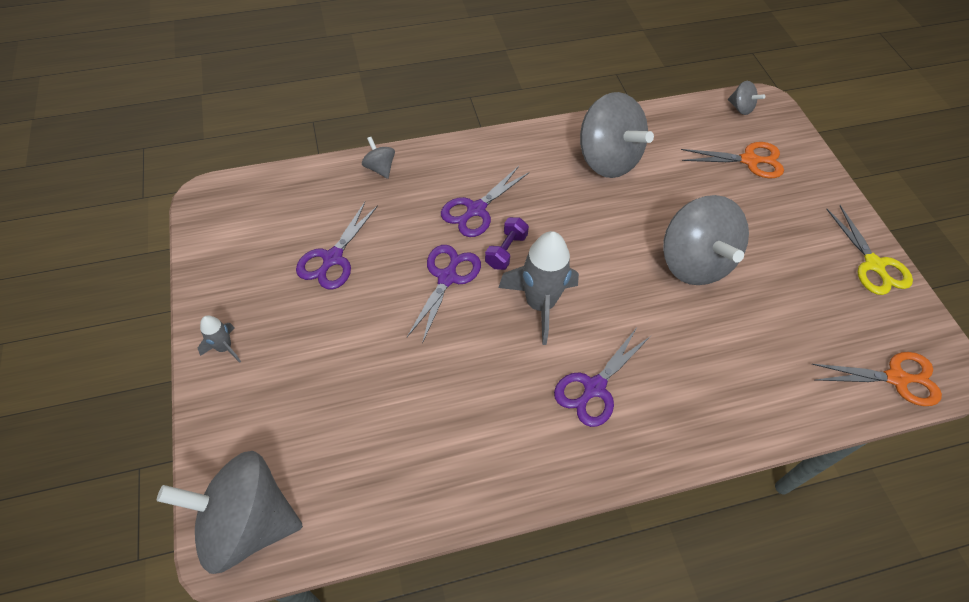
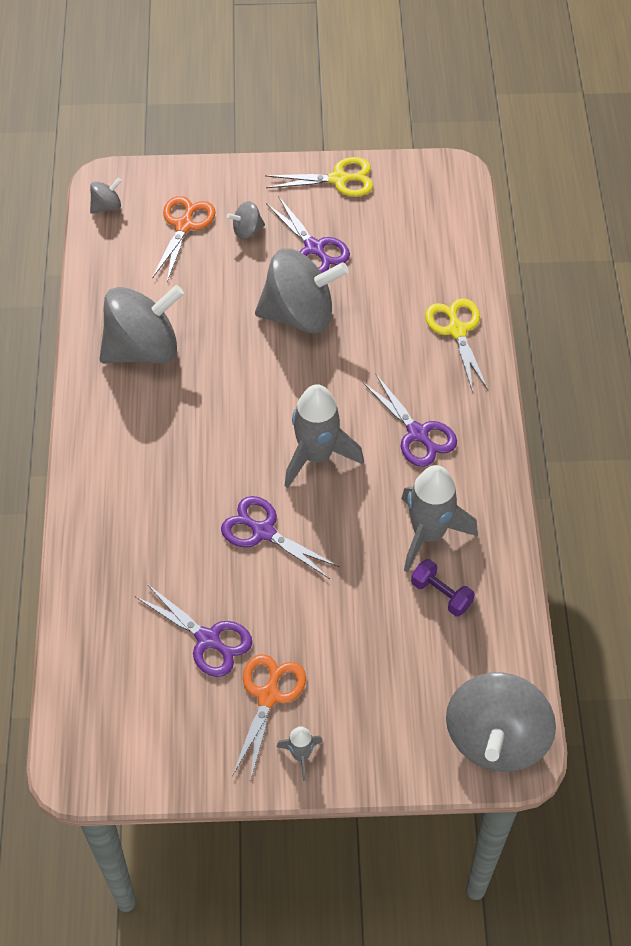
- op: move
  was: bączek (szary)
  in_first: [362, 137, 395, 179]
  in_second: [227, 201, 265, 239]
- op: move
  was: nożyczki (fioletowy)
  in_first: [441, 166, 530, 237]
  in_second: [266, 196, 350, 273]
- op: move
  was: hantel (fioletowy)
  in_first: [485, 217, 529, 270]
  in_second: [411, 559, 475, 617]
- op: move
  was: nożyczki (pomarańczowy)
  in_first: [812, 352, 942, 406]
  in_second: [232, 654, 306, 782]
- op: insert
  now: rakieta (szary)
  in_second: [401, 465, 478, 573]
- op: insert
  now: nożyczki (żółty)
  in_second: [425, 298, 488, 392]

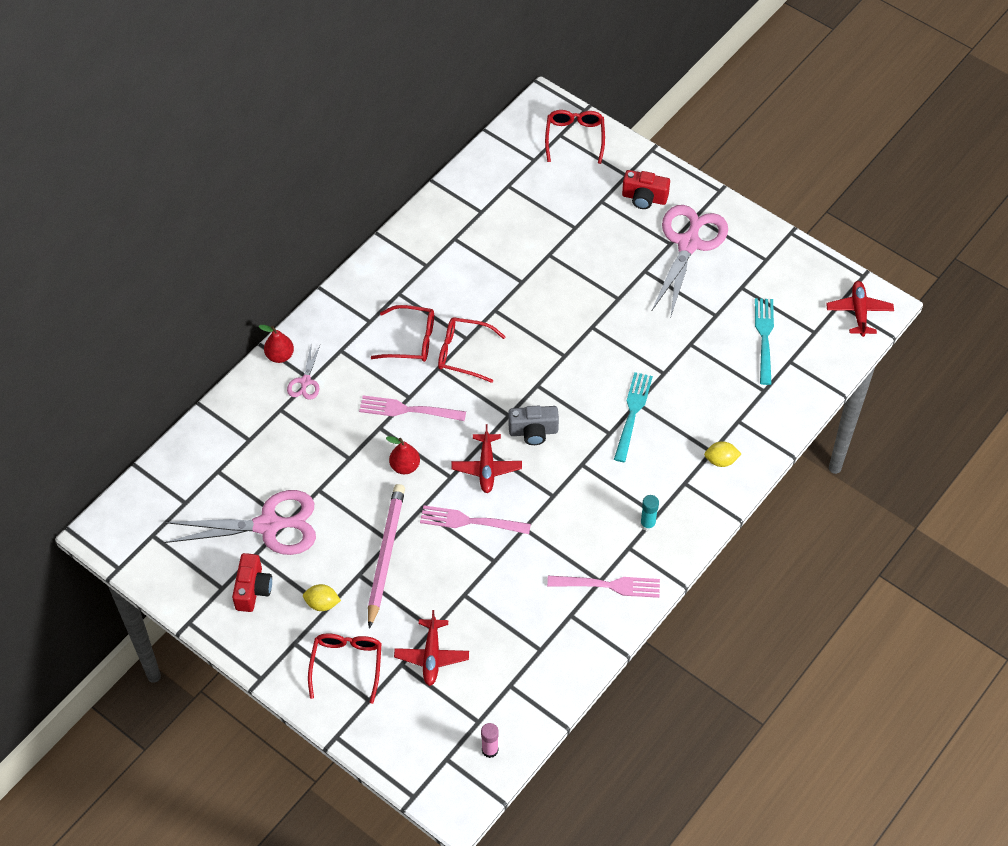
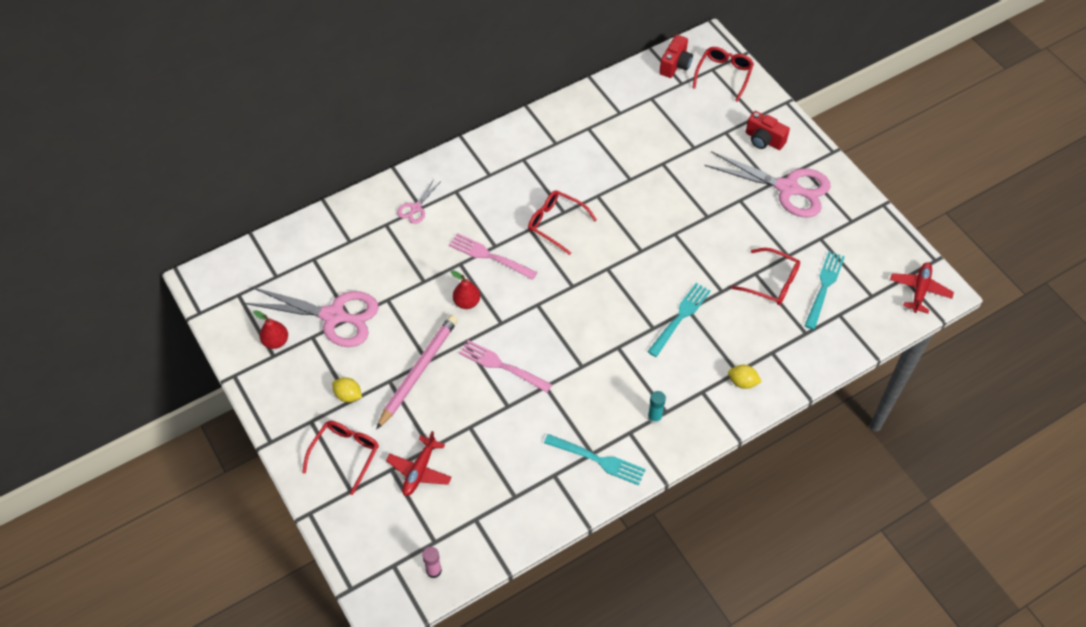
- op: move
  was: aparat fotograficzny (czerwony)
  in_first: [232, 553, 272, 612]
  in_second: [659, 35, 693, 78]
- op: move
  was: gruszka (czerwony)
  in_first: [259, 325, 294, 363]
  in_second: [253, 310, 288, 349]
- op: move
  was: okulary (czerwony)
  in_first: [371, 305, 434, 362]
  in_second: [731, 248, 800, 305]
- op: delete
  was: samolot (czerwony)
  in_first: [452, 424, 522, 493]
- op: delete
  was: aparat fotograficzny (szary)
  in_first: [508, 406, 559, 445]
- op: recolor
  was: widelec (różowy)
  now: widelec (turkusowy)
  in_first: [547, 576, 660, 598]
  in_second: [544, 434, 646, 486]
- op: rotate
  was: nożyczki (różowy)
  in_first: [651, 205, 728, 319]
  in_second: [704, 151, 831, 217]
  clockwise: 75

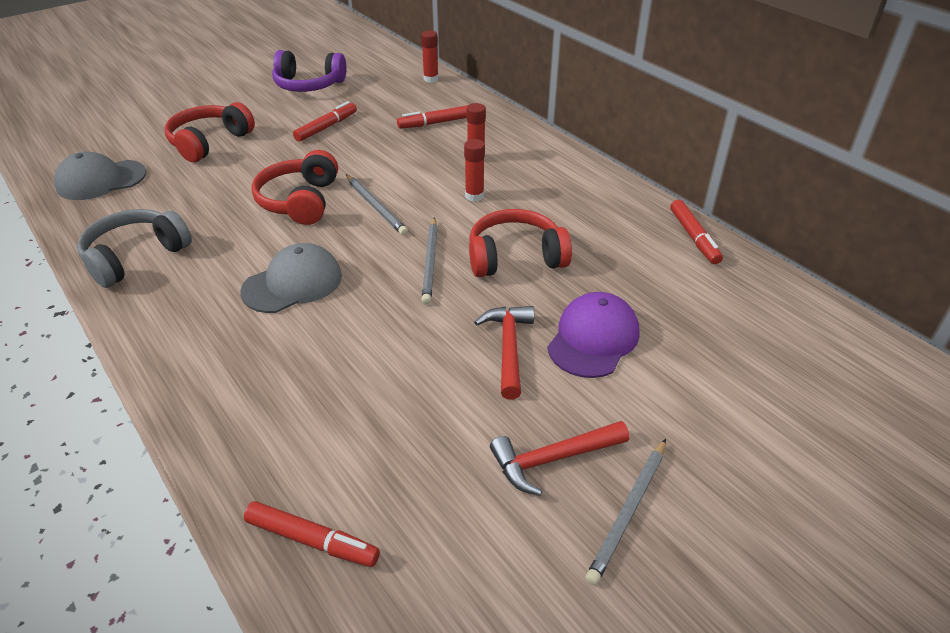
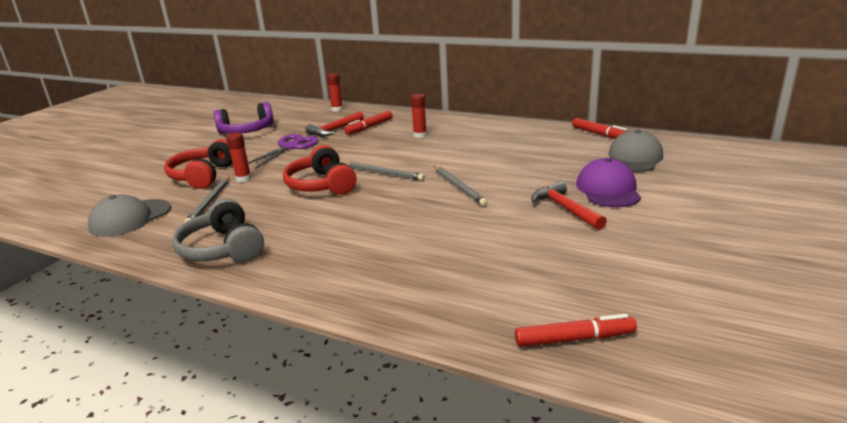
- op: rotate
  was: słuchawki (szary)
  in_first: [77, 209, 192, 288]
  in_second: [172, 199, 264, 262]
  clockwise: -45
- op: move
  was: czapka (szary)
  in_first: [241, 243, 342, 313]
  in_second: [608, 130, 663, 172]
- op: replace
  was: flamaster (czerwony)
  now: nożyczki (fioletowy)
  in_first: [293, 101, 357, 142]
  in_second: [248, 134, 319, 169]
- op: move
  was: klej w sztyfcie (czerwony)
  in_first: [464, 139, 485, 202]
  in_second: [226, 133, 252, 182]
- op: delete
  was: słuchawki (czerwony)
  in_first: [469, 209, 572, 277]
- op: move
  was: młotek (czerwony)
  in_first: [490, 421, 629, 496]
  in_second: [305, 111, 364, 136]
- op: move
  was: ołówek (szary)
  in_first: [585, 439, 666, 585]
  in_second: [184, 176, 230, 223]

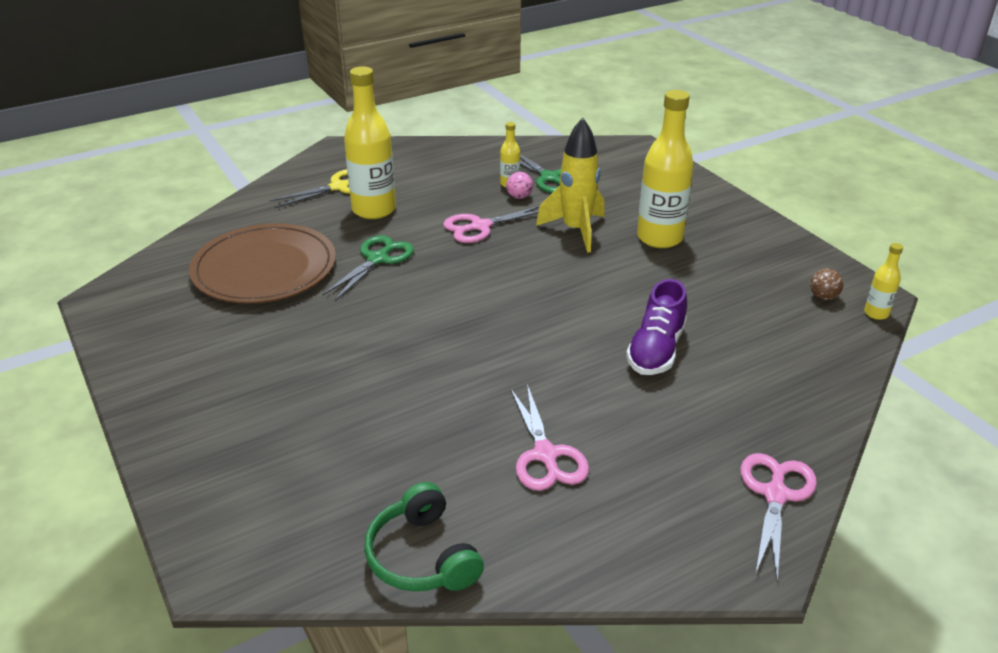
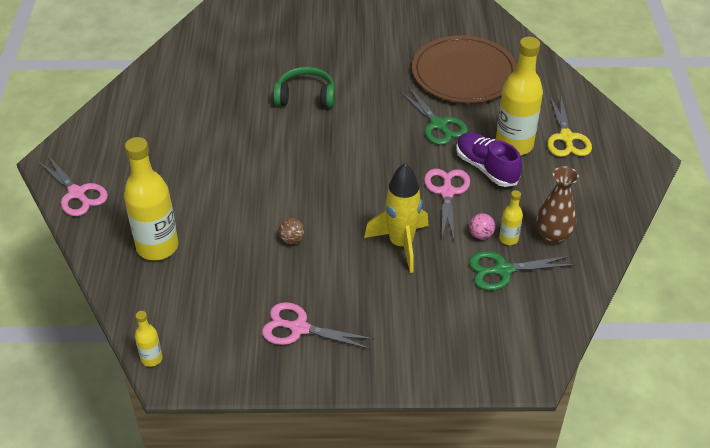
- op: move
  was: słuchawki (zielony)
  in_first: [364, 482, 484, 592]
  in_second: [273, 67, 335, 108]
- op: move
  was: nożyczki (różowy)
  in_first: [510, 384, 589, 491]
  in_second: [262, 302, 375, 349]
- op: move
  was: but (fioletowy)
  in_first: [626, 279, 687, 375]
  in_second: [456, 132, 522, 187]
- op: move
  was: butelka (żółty)
  in_first: [637, 90, 694, 248]
  in_second: [124, 137, 178, 260]
- op: move
  was: piłka (brązowy)
  in_first: [810, 268, 844, 300]
  in_second: [279, 218, 305, 244]
- op: insert
  now: wazon (brązowy)
  in_second: [536, 166, 579, 244]

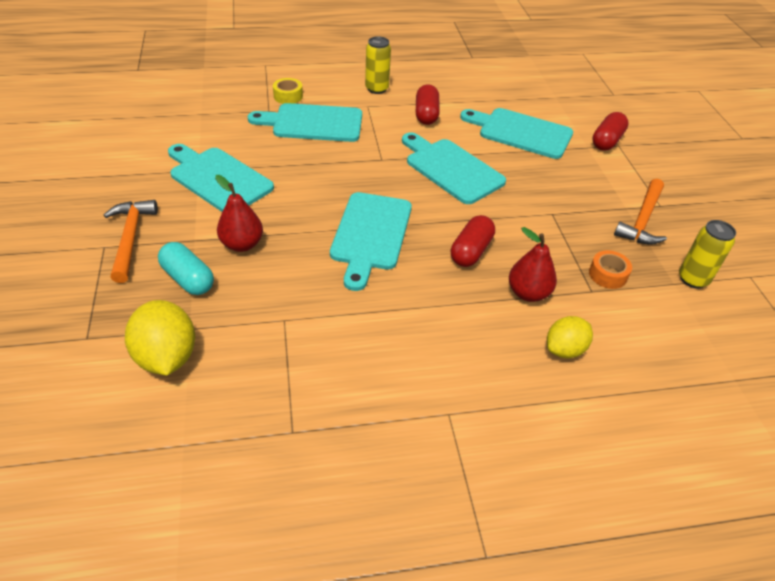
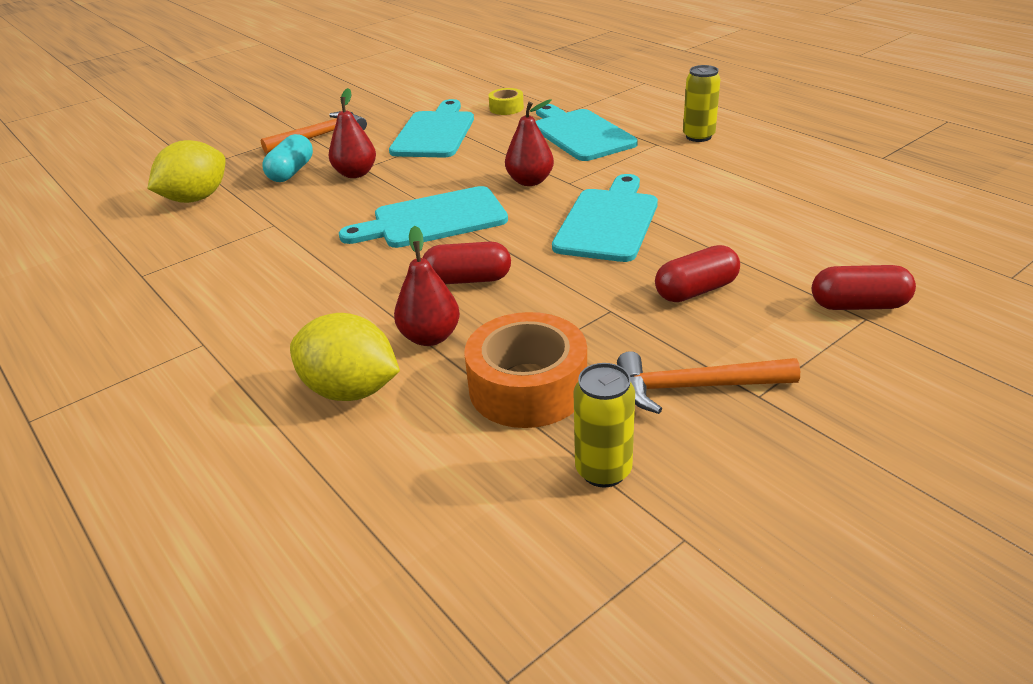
- op: move
  was: taśma klejąca (żółty)
  in_first: [273, 78, 303, 104]
  in_second: [489, 88, 524, 115]
- op: move
  was: kapsułka (czerwony)
  in_first: [416, 84, 440, 125]
  in_second: [655, 245, 740, 302]
- op: delete
  was: deska do krojenia (turkusowy)
  in_first: [460, 108, 573, 159]
- op: resize
  was: cytryna (żółty)
  in_first: [547, 316, 593, 358]
  in_second: [290, 313, 400, 401]
  ratio: 1.53
- op: resize
  was: taśma klejąca (pomarańczowy)
  in_first: [589, 250, 632, 289]
  in_second: [465, 312, 587, 428]
  ratio: 1.99
- op: insert
  now: gruszka (czerwony)
  in_second: [505, 99, 554, 186]

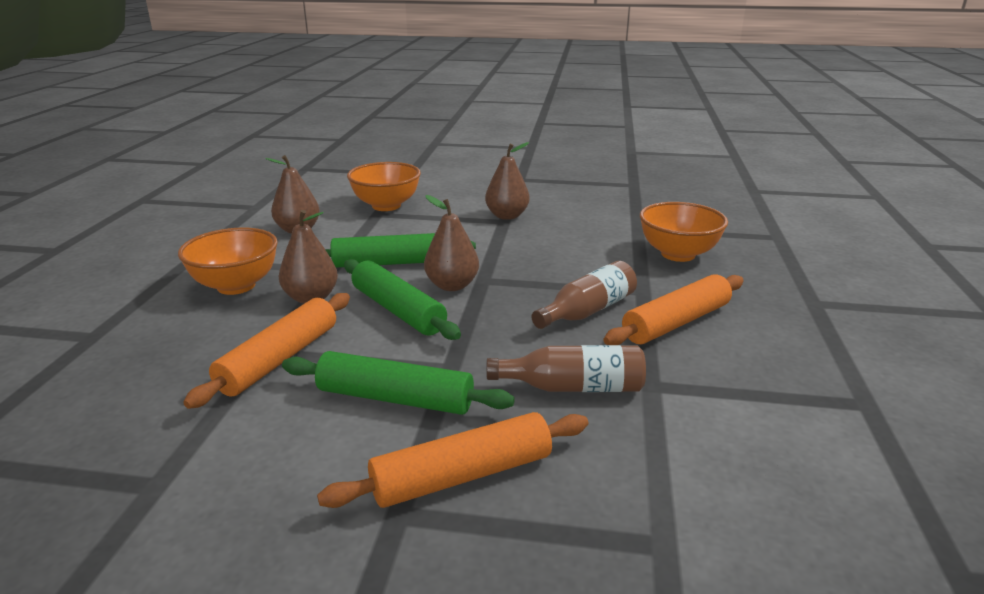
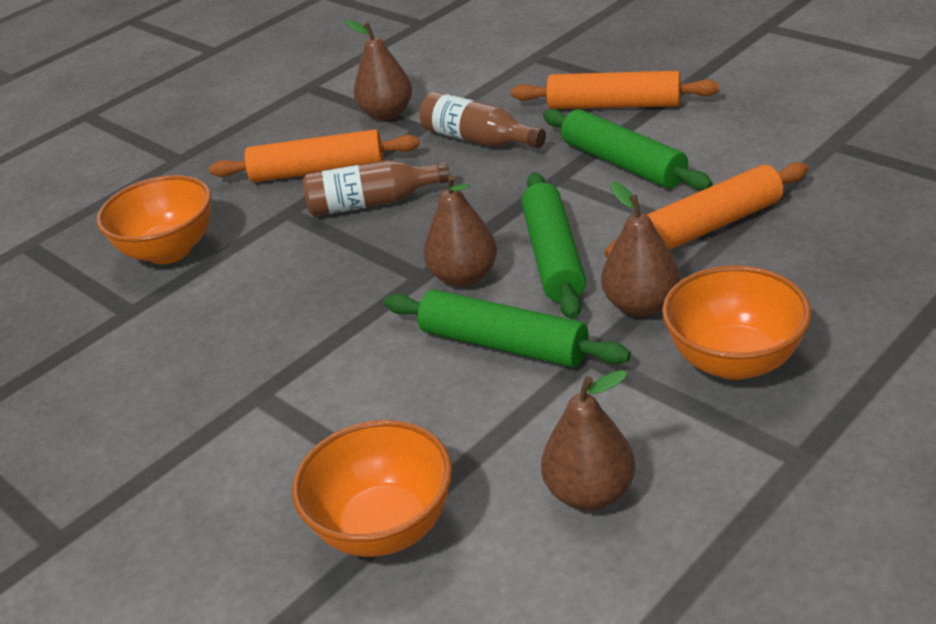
- op: move
  was: gruszka (brązowy)
  in_first: [485, 142, 530, 220]
  in_second: [345, 20, 412, 120]

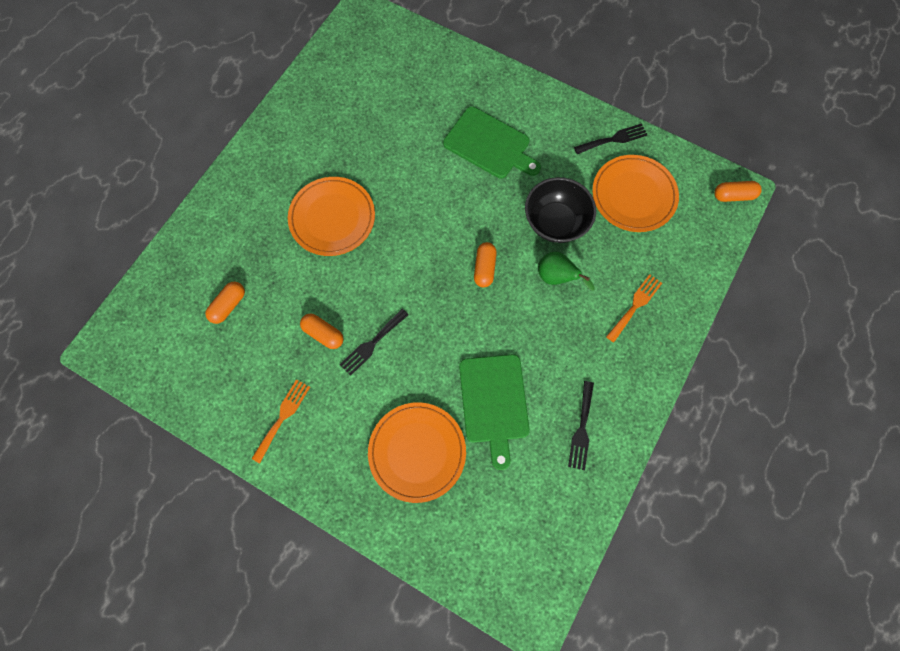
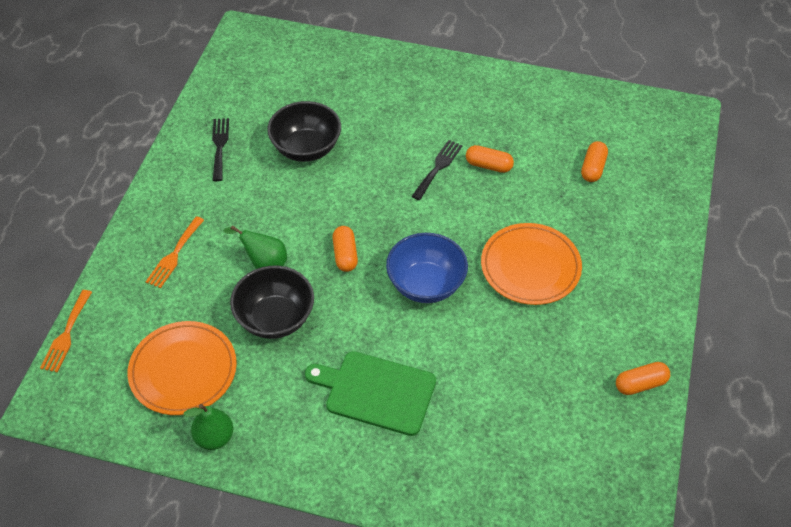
- op: move
  was: widelec (pomarańczowy)
  in_first: [251, 379, 310, 463]
  in_second: [40, 290, 92, 373]
- op: delete
  was: talerz (pomarańczowy)
  in_first: [368, 402, 466, 503]
- op: replace
  was: deska do krojenia (zielony)
  now: miska (czarny)
  in_first: [459, 354, 530, 470]
  in_second: [267, 101, 341, 162]
- op: replace
  was: widelec (czarny)
  now: gruszka (zielony)
  in_first: [574, 123, 648, 154]
  in_second: [183, 404, 233, 450]
- op: move
  was: kapsułka (pomarańczowy)
  in_first: [714, 181, 762, 202]
  in_second: [616, 362, 670, 395]
- op: insert
  now: miska (niebieski)
  in_second: [386, 233, 468, 303]

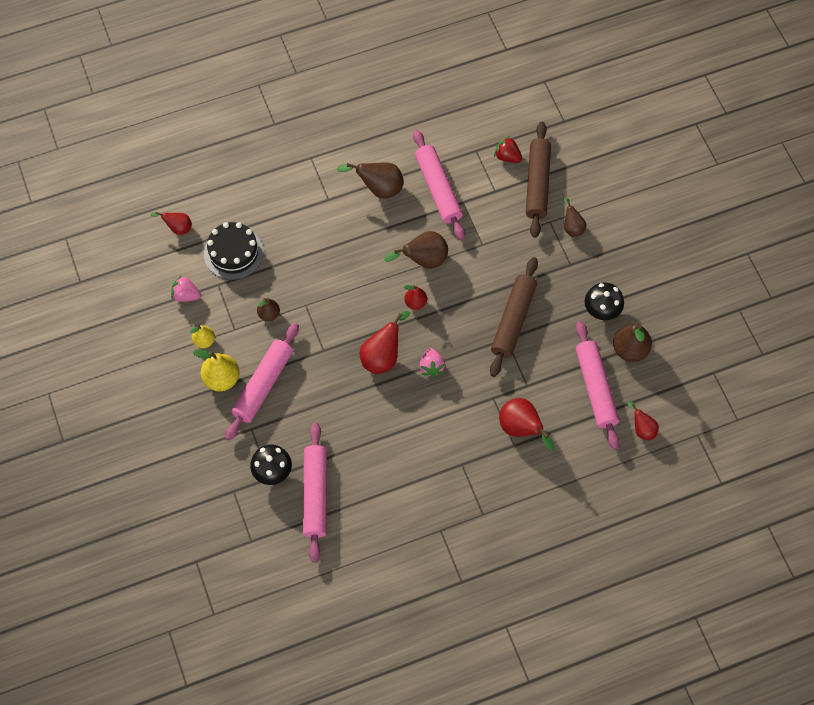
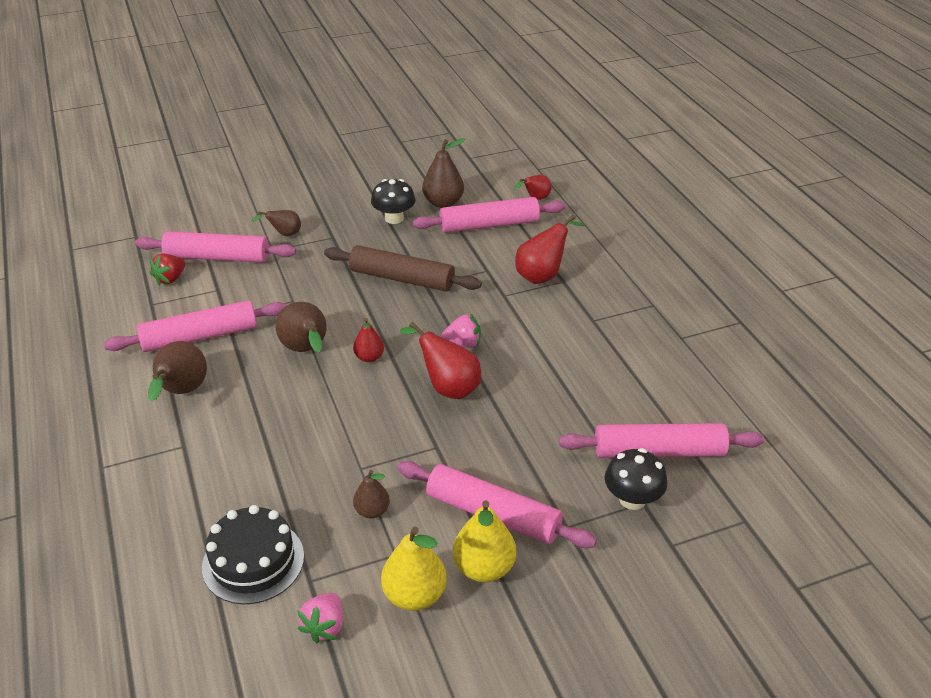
- op: delete
  was: gruszka (czerwony)
  in_first: [150, 212, 192, 235]
- op: resize
  was: gruszka (żółty)
  in_first: [190, 325, 215, 348]
  in_second: [381, 527, 447, 611]
  ratio: 1.65
- op: recolor
  was: wałek do ciasta (brązowy)
  now: wałek do ciasta (różowy)
  in_first: [526, 122, 551, 238]
  in_second: [135, 231, 296, 263]

